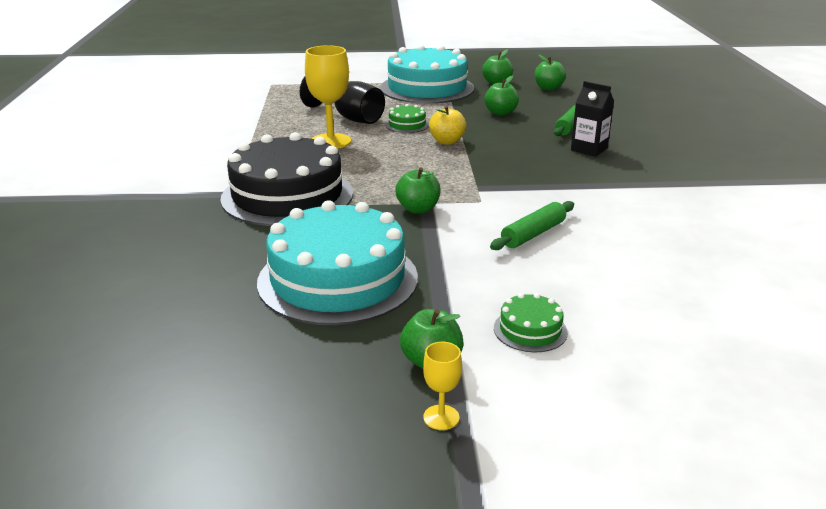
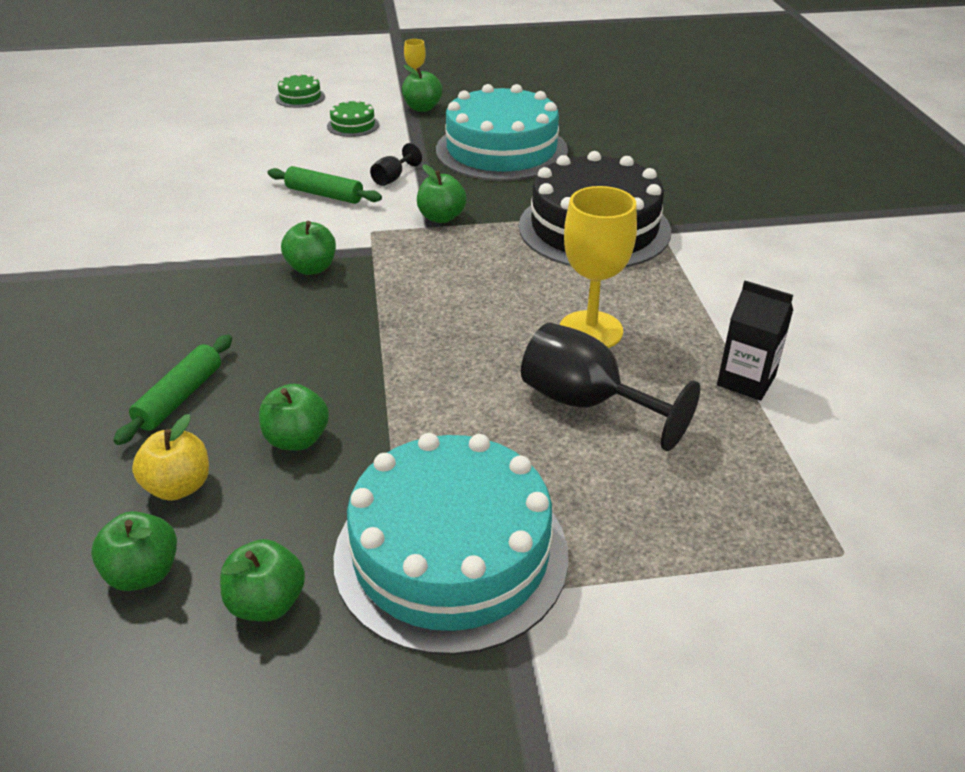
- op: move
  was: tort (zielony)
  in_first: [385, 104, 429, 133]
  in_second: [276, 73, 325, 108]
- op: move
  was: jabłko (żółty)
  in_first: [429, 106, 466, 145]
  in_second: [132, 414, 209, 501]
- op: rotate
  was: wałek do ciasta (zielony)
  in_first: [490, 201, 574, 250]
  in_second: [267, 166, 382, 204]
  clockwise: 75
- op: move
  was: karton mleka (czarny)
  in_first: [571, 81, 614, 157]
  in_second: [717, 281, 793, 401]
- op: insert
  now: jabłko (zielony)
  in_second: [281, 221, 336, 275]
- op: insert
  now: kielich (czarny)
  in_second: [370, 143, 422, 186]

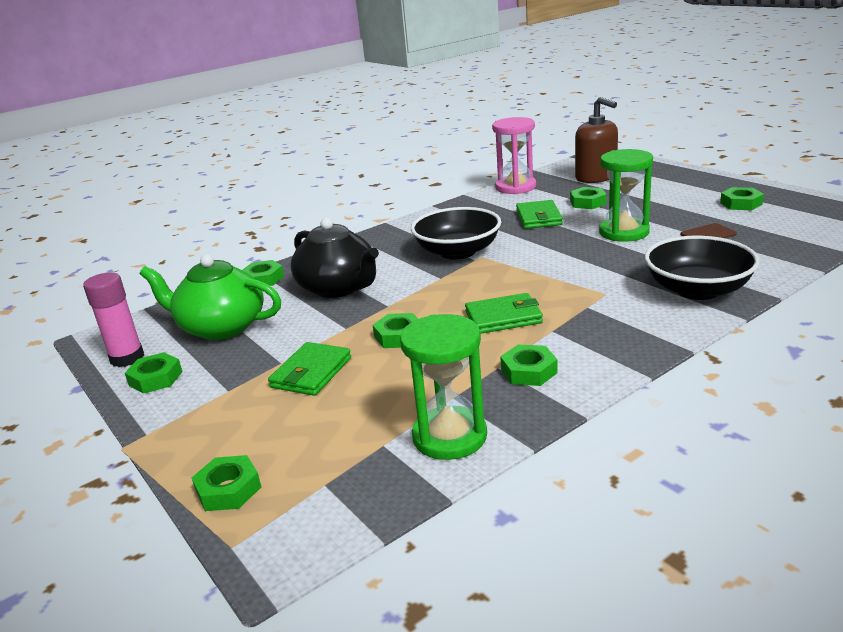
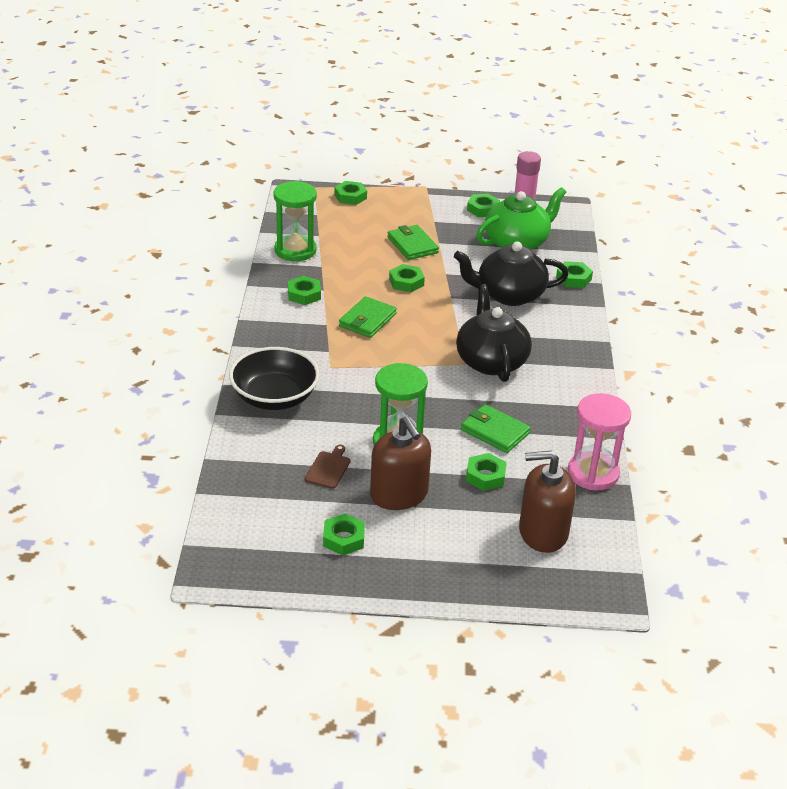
- op: replace
  was: miska (czarny)
  now: imbryk (czarny)
  in_first: [411, 207, 501, 260]
  in_second: [456, 284, 532, 382]
- op: insert
  now: dozownik mydła (brązowy)
  in_second: [370, 416, 431, 510]

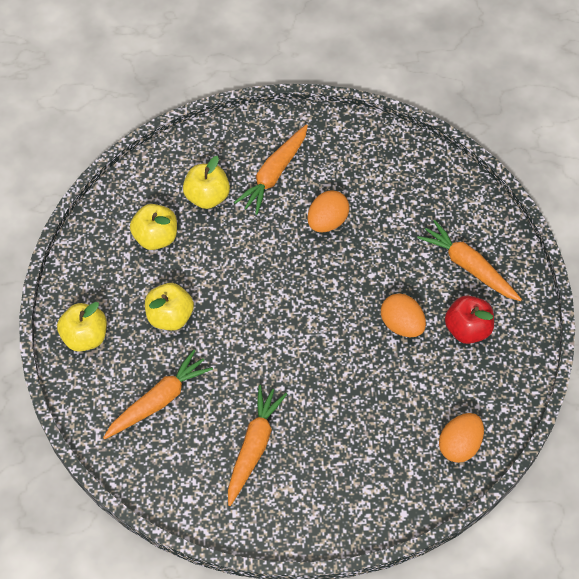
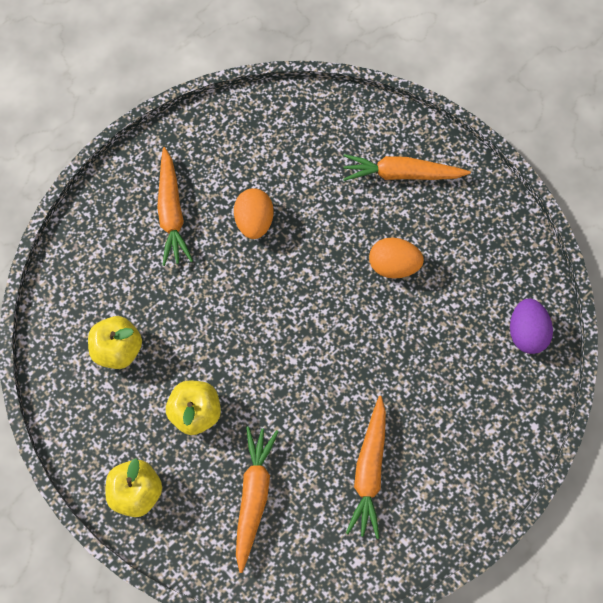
- op: delete
  was: jabłko (żółty)
  in_first: [183, 156, 230, 209]
- op: rotate
  was: marchewka (pomarańczowy)
  in_first: [228, 385, 287, 506]
  in_second: [346, 396, 386, 539]
  clockwise: -150
- op: recolor
  was: jajko (pomarańczowy)
  now: jajko (fioletowy)
  in_first: [439, 413, 484, 463]
  in_second: [510, 299, 553, 354]
- op: delete
  was: jabłko (czerwony)
  in_first: [445, 296, 494, 344]

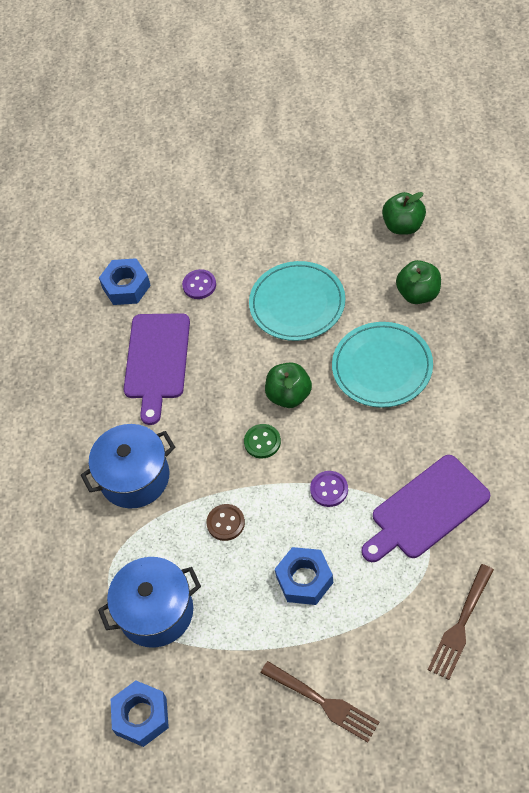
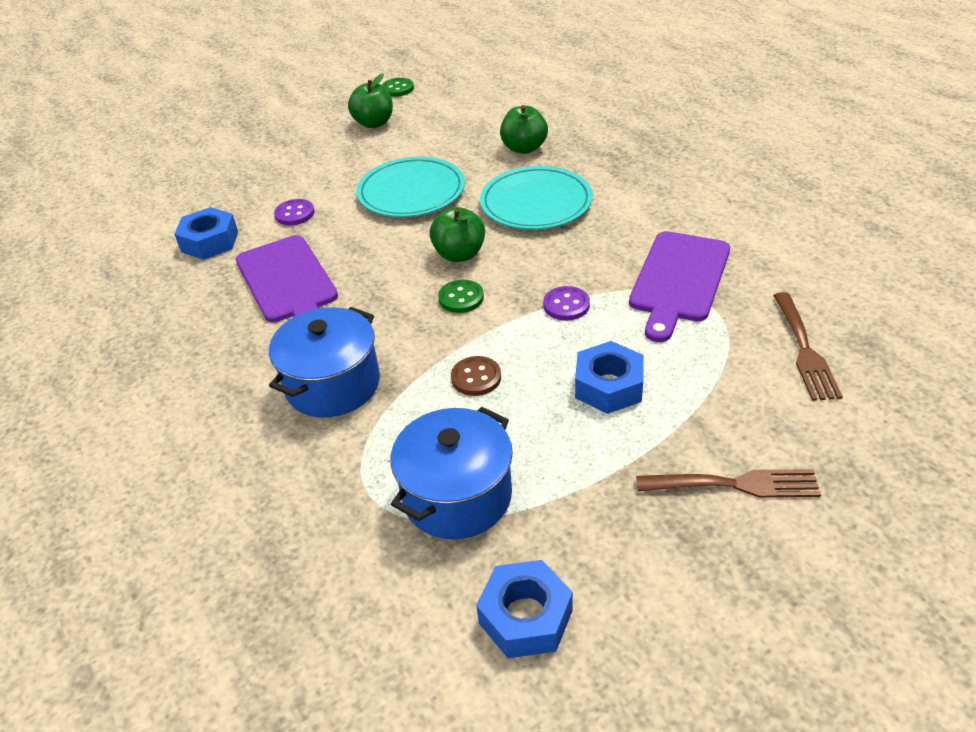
- op: move
  was: jabłko (zielony)
  in_first: [382, 192, 426, 235]
  in_second: [348, 74, 393, 128]
- op: insert
  now: guzik (zielony)
  in_second: [382, 78, 414, 97]

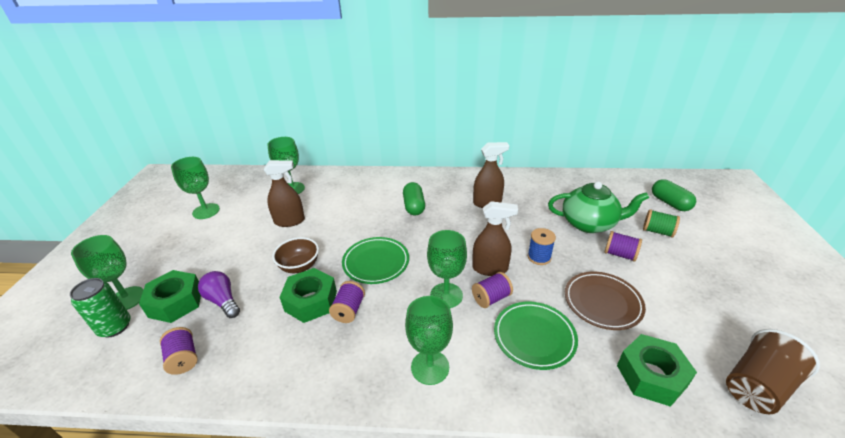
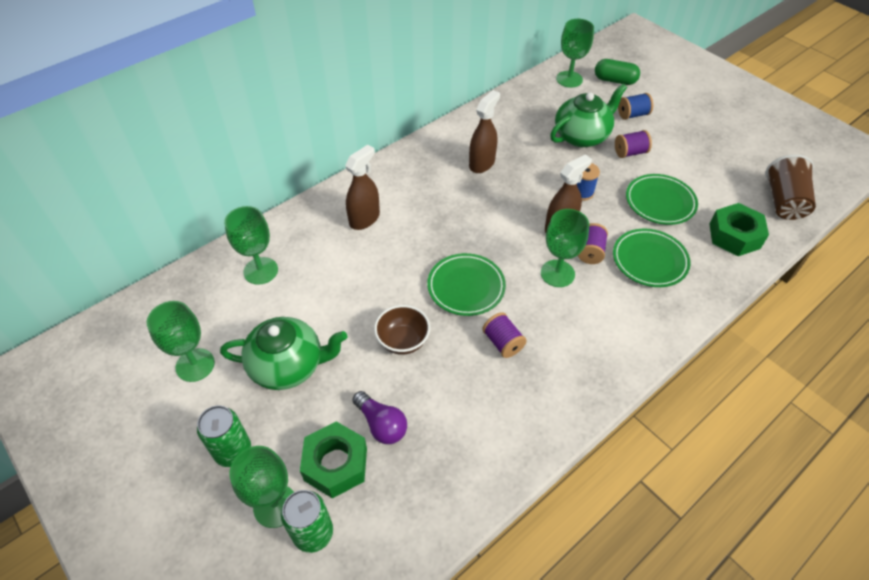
- op: delete
  was: szpulka (fioletowy)
  in_first: [160, 327, 198, 375]
- op: rotate
  was: żarówka (fioletowy)
  in_first: [198, 271, 240, 318]
  in_second: [352, 391, 407, 444]
  clockwise: -135
- op: move
  was: spryskiwacz (brązowy)
  in_first: [264, 160, 305, 227]
  in_second: [345, 145, 380, 230]
- op: delete
  was: nakrętka (zielony)
  in_first: [279, 268, 337, 323]
- op: delete
  was: kapsułka (zielony)
  in_first: [403, 182, 425, 215]
- op: move
  was: kielich (zielony)
  in_first: [405, 296, 453, 385]
  in_second: [556, 19, 594, 88]
- op: recolor
  was: talerz (brązowy)
  now: talerz (zielony)
  in_first: [565, 272, 646, 330]
  in_second: [626, 174, 698, 225]
- op: recolor
  was: szpulka (zielony)
  now: szpulka (niebieski)
  in_first: [643, 209, 680, 238]
  in_second: [618, 93, 653, 120]
- op: insert
  now: puszka (zielony)
  in_second: [197, 405, 251, 467]
- op: insert
  now: imbryk (zielony)
  in_second: [220, 317, 347, 390]

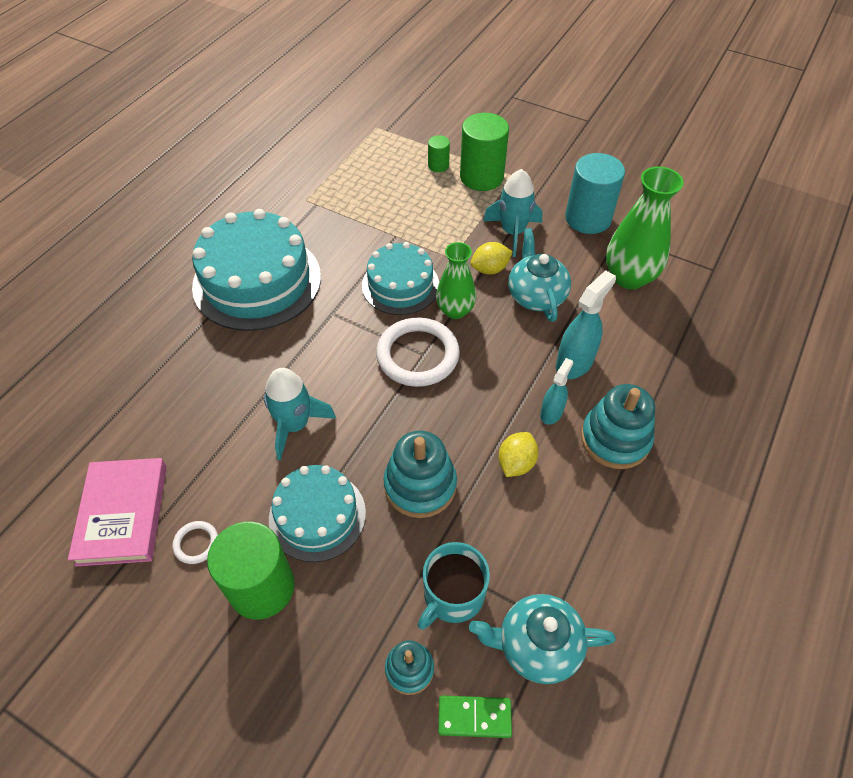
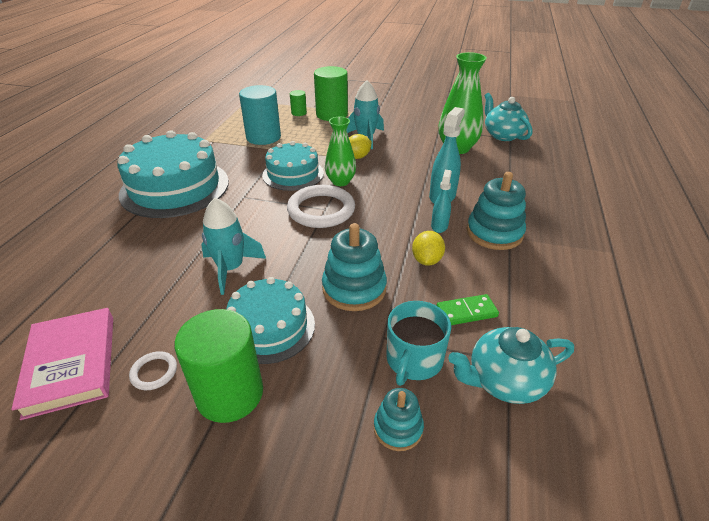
- op: move
  was: kostka domina (zielony)
  in_first: [438, 695, 512, 738]
  in_second: [436, 294, 499, 325]
- op: move
  was: imbryk (turkusowy)
  in_first: [508, 228, 571, 322]
  in_second: [485, 93, 533, 141]
- op: move
  was: walec (turkusowy)
  in_first: [565, 153, 625, 234]
  in_second: [239, 85, 281, 145]

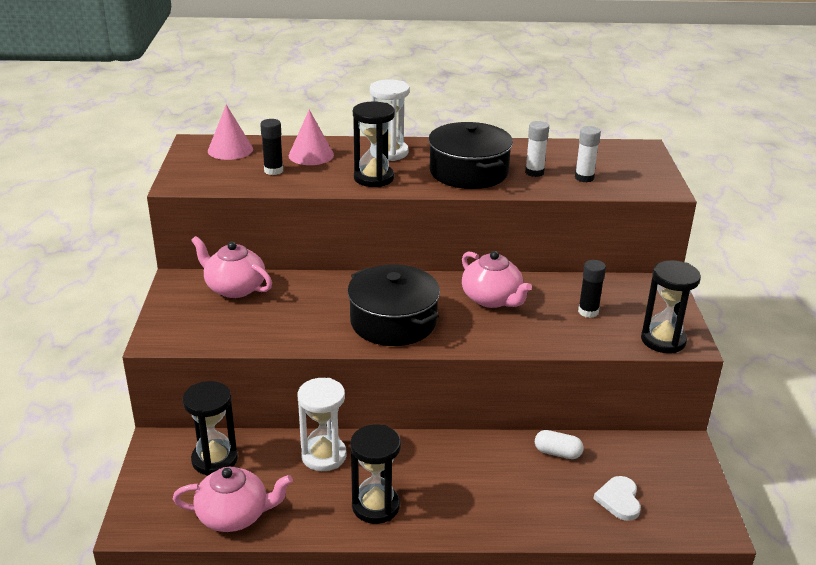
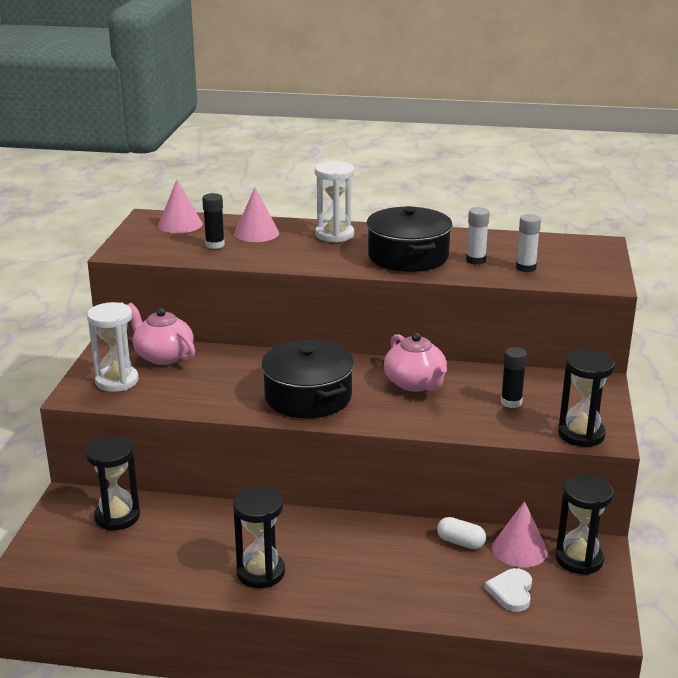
- op: delete
  was: imbryk (różowy)
  in_first: [173, 467, 293, 532]
- op: move
  was: klepsydra (biały)
  in_first: [298, 378, 347, 471]
  in_second: [87, 302, 139, 392]
- op: move
  was: klepsydra (czarny)
  in_first: [353, 101, 395, 187]
  in_second: [555, 475, 614, 575]
- op: insert
  now: stożek (różowy)
  in_second: [492, 501, 548, 568]

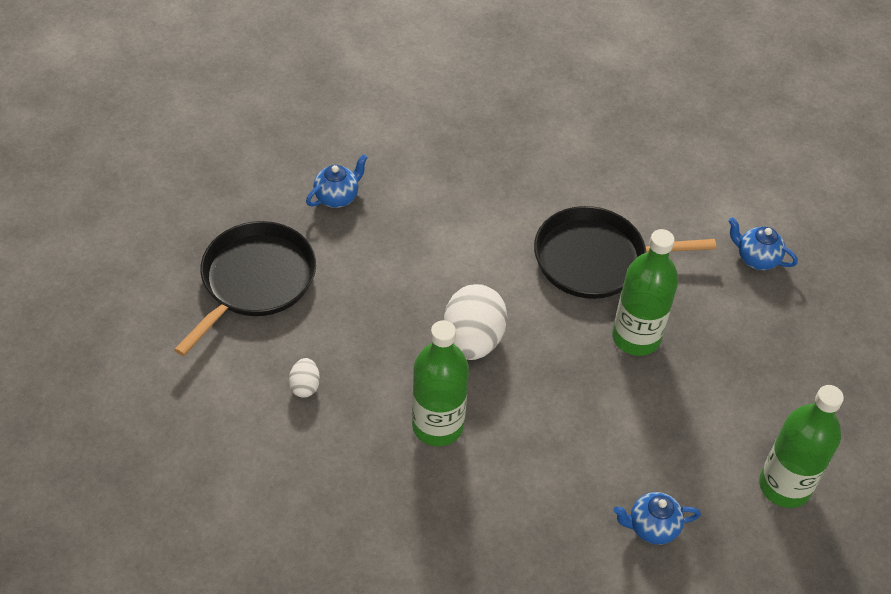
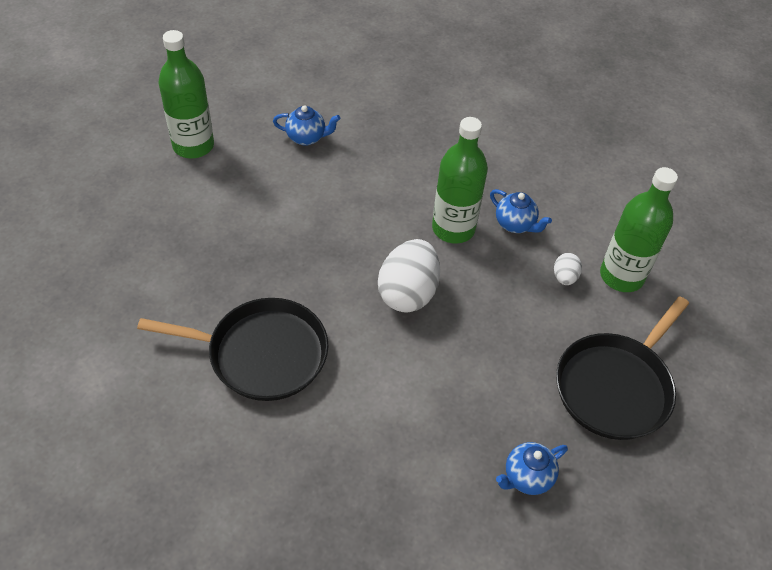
- op: move
  was: butelka (zielony)
  in_first: [612, 229, 678, 356]
  in_second: [600, 167, 678, 292]
- op: move
  was: imbryk (niebieski)
  in_first: [728, 217, 798, 270]
  in_second: [490, 189, 552, 233]

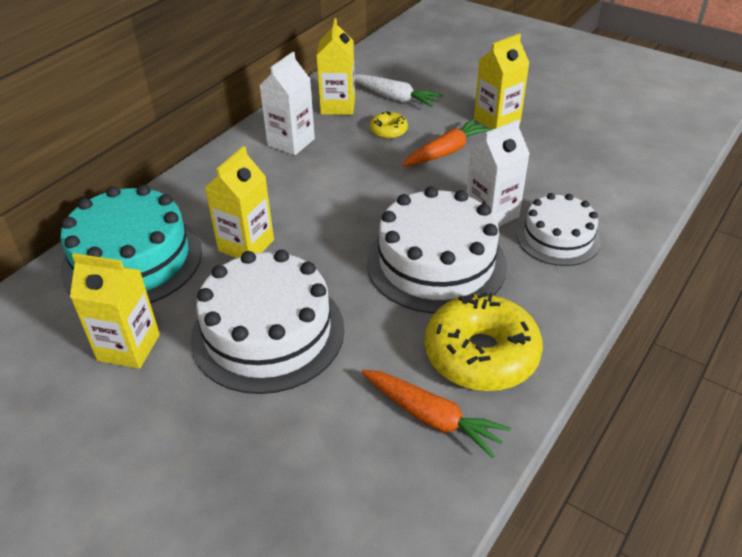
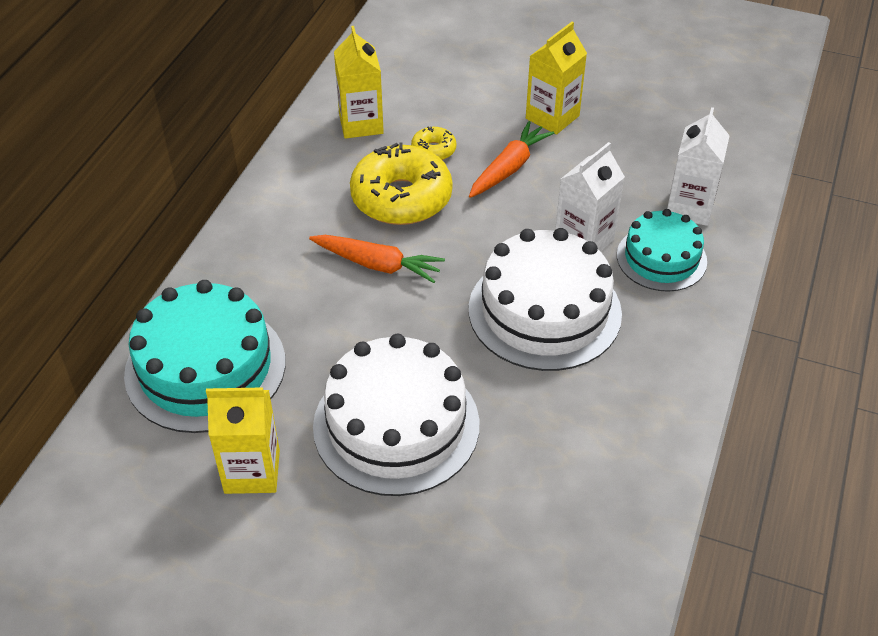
- op: delete
  was: karton mleka (żółty)
  in_first: [205, 146, 274, 258]
- op: move
  was: karton mleka (biały)
  in_first: [260, 52, 315, 155]
  in_second: [667, 107, 730, 226]
- op: delete
  was: marchewka (biały)
  in_first: [355, 74, 443, 107]
- op: move
  was: marchewka (pomarańczowy)
  in_first: [361, 370, 511, 458]
  in_second: [309, 235, 445, 283]
- op: move
  was: donut (żółty)
  in_first: [425, 292, 543, 391]
  in_second: [350, 143, 453, 225]
- op: recolor
  was: tort (biały)
  now: tort (turkusowy)
  in_first: [517, 193, 601, 266]
  in_second: [617, 209, 707, 292]

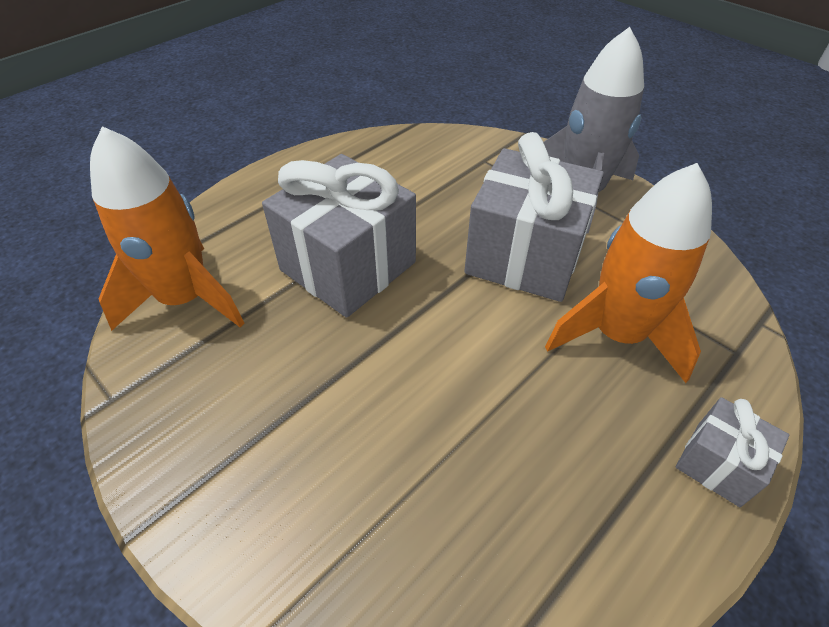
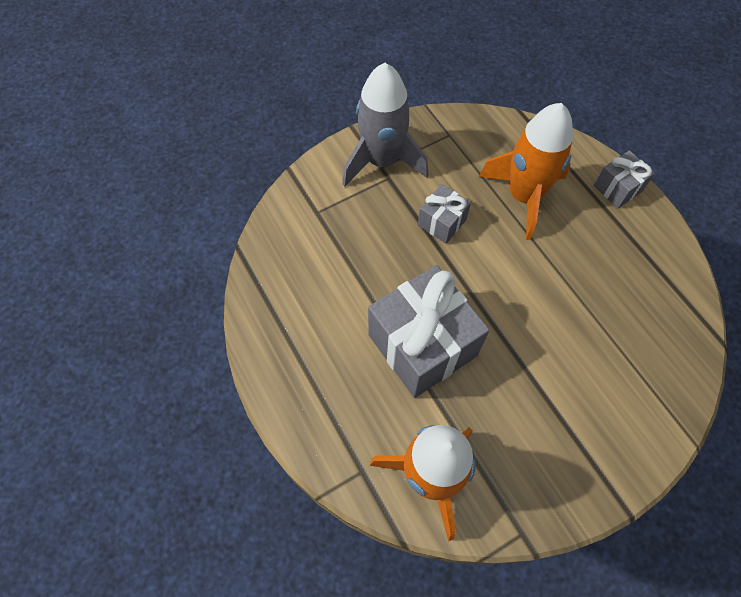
- op: resize
  was: prezent (szary)
  in_first: [464, 132, 604, 302]
  in_second: [418, 184, 471, 244]
  ratio: 0.49

